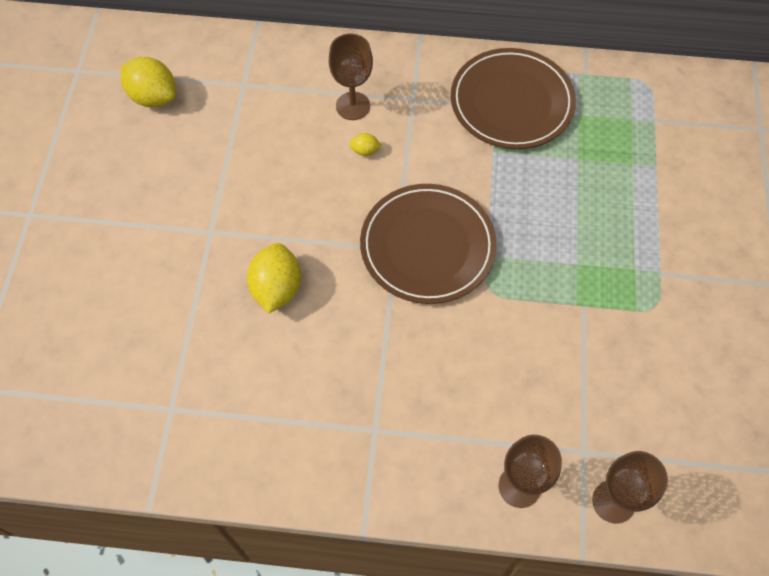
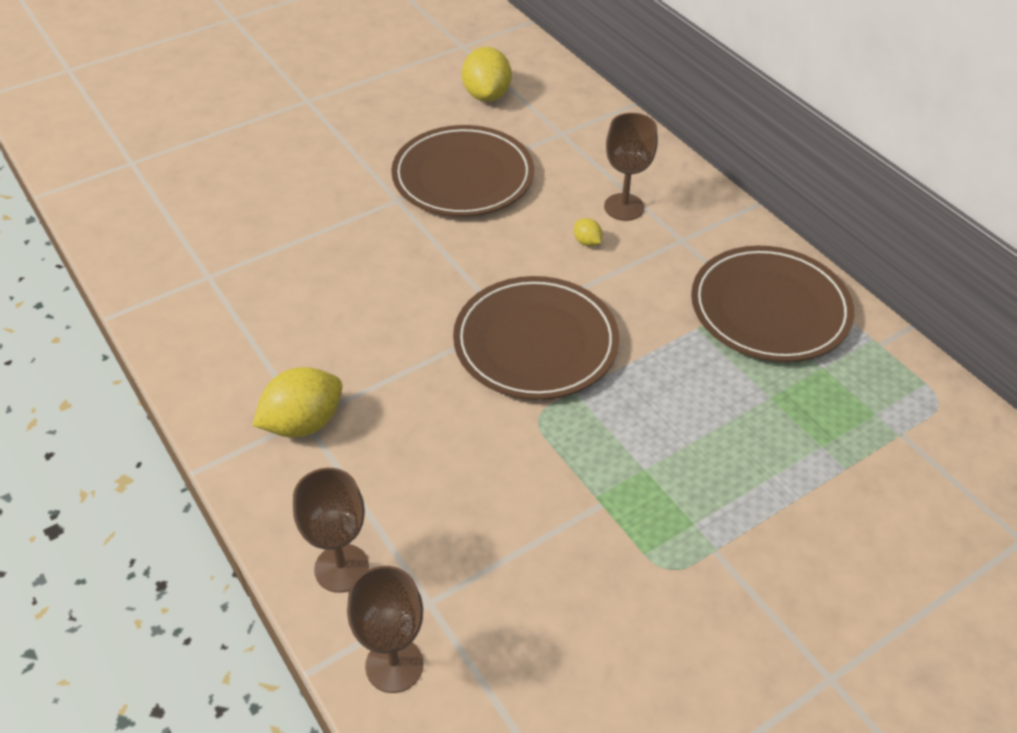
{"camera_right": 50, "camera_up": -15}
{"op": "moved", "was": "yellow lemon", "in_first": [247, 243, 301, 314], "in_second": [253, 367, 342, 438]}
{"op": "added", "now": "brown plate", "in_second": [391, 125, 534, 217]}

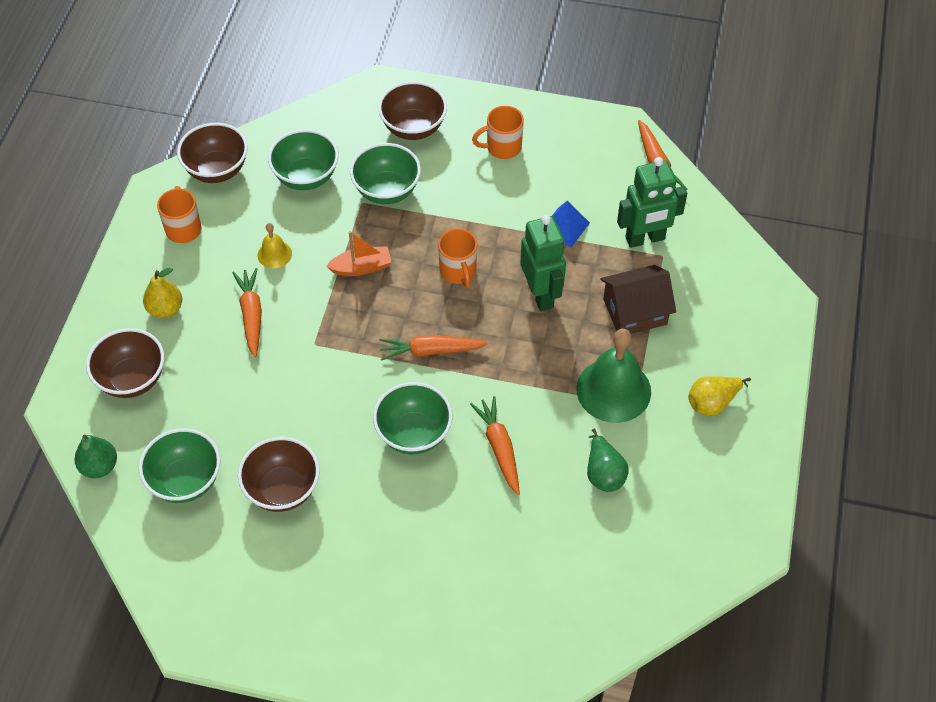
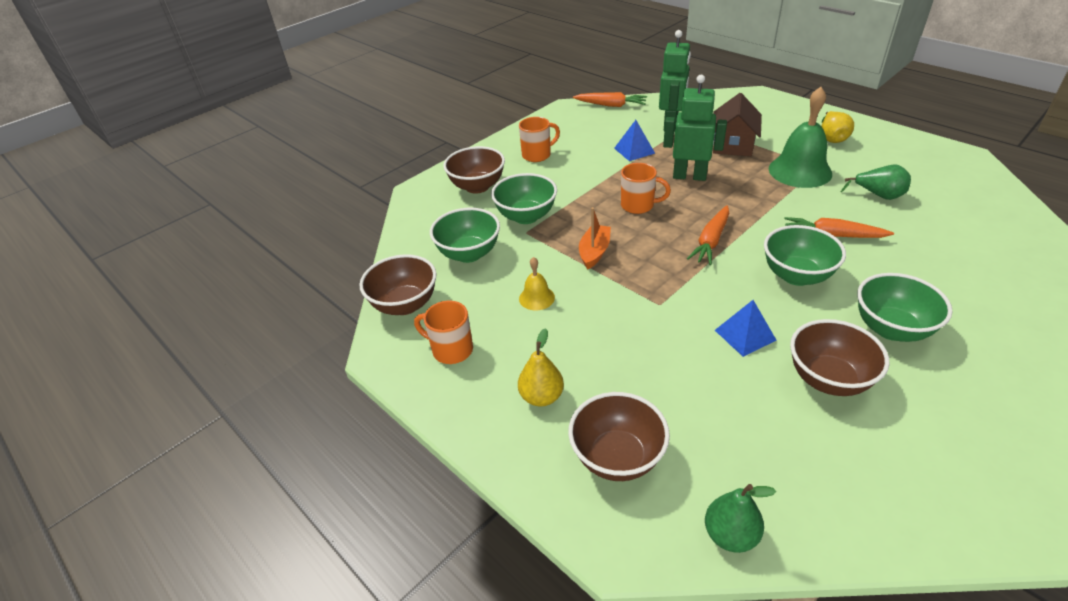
{"camera_right": -55, "camera_up": -15}
{"op": "moved", "was": "green bowl", "in_first": [139, 428, 220, 503], "in_second": [857, 273, 953, 342]}
{"op": "removed", "was": "orange carrot", "in_first": [232, 268, 262, 358]}
{"op": "turned", "was": "orange mug", "in_first": [472, 106, 524, 159], "in_second": [519, 117, 560, 162], "clockwise": -135}
{"op": "added", "now": "blue pyramid", "in_second": [715, 300, 777, 357]}

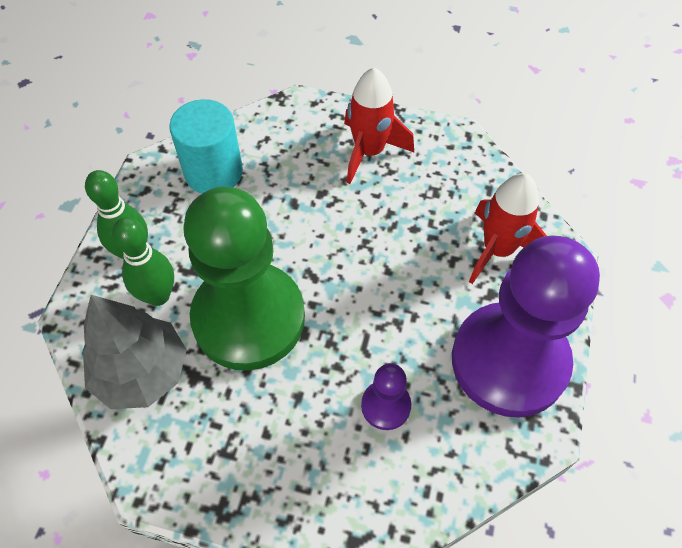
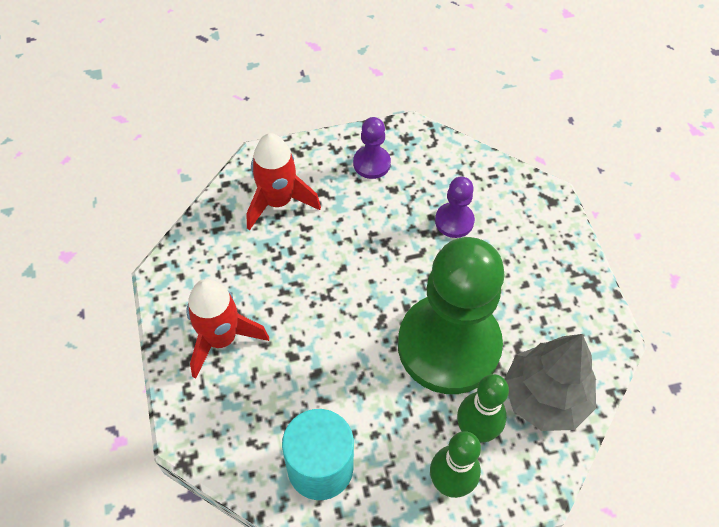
{"camera_right": -120, "camera_up": 0}
{"op": "resized", "was": "purple pawn", "in_first": [452, 236, 600, 418], "in_second": [353, 117, 391, 179], "ratio": 0.41}

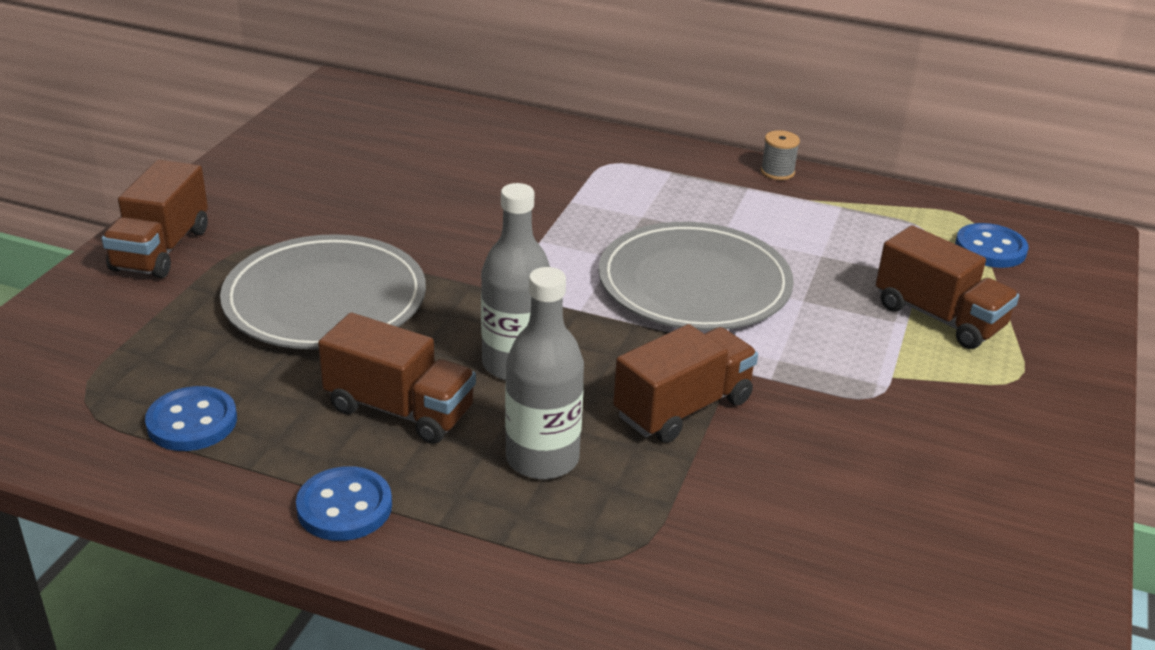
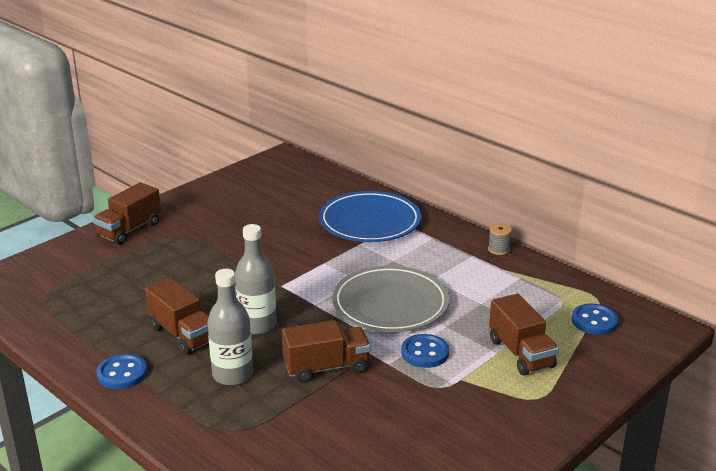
{"camera_right": 25, "camera_up": -5}
{"op": "moved", "was": "blue button", "in_first": [145, 386, 237, 451], "in_second": [401, 334, 449, 368]}
{"op": "removed", "was": "grey plate", "in_first": [220, 234, 426, 349]}
{"op": "added", "now": "blue plate", "in_second": [319, 191, 421, 242]}

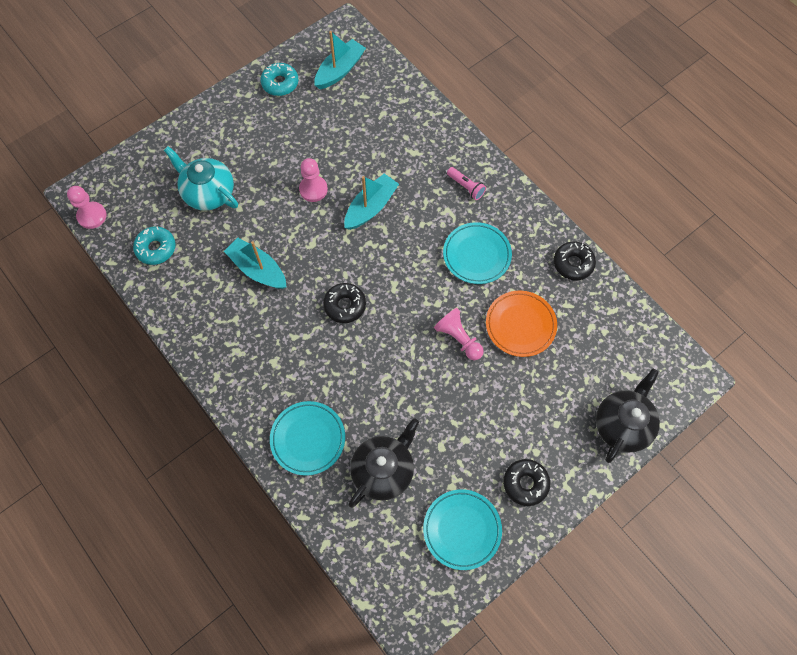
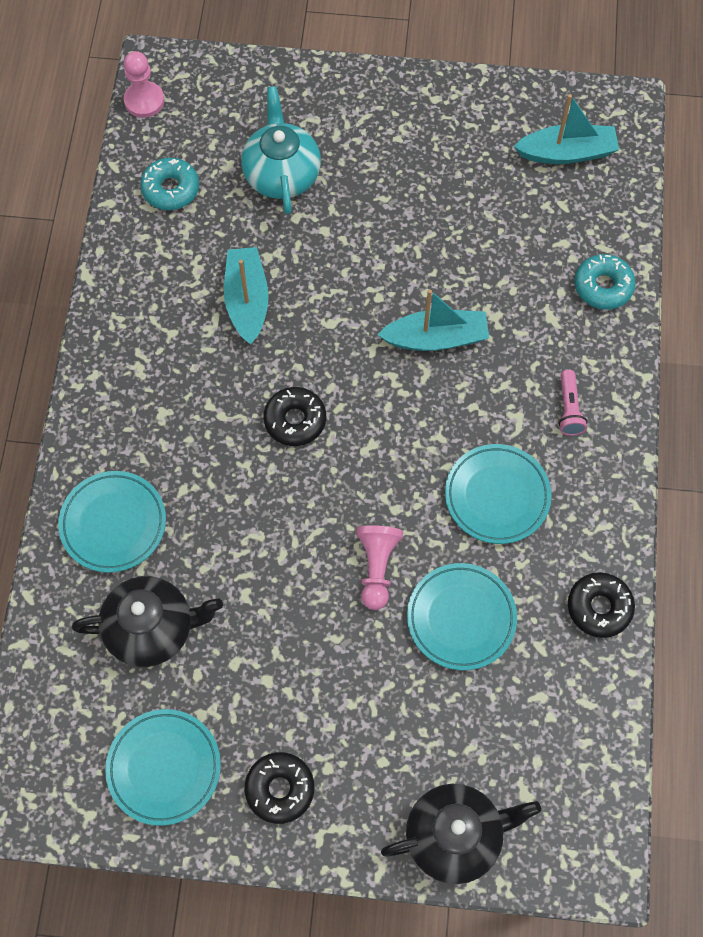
{"camera_right": 45, "camera_up": 0}
{"op": "moved", "was": "turquoise donut", "in_first": [260, 63, 298, 96], "in_second": [574, 254, 636, 310]}
{"op": "removed", "was": "pink pawn", "in_first": [299, 158, 328, 202]}
{"op": "recoloured", "was": "orange plate", "now": "turquoise plate", "in_first": [486, 291, 557, 357], "in_second": [407, 563, 517, 670]}

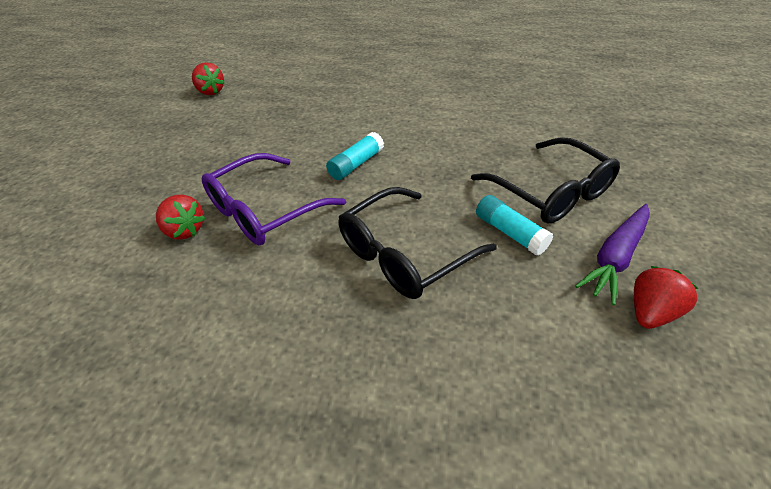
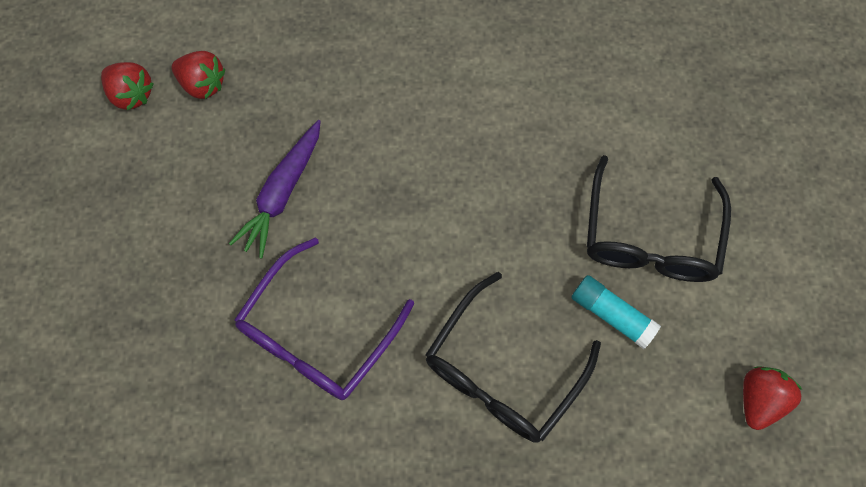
{"camera_right": -15, "camera_up": 25}
{"op": "moved", "was": "red strawberry", "in_first": [156, 194, 205, 240], "in_second": [172, 51, 225, 99]}
{"op": "removed", "was": "turquoise glue stick", "in_first": [326, 132, 384, 180]}
{"op": "turned", "was": "black glasses", "in_first": [471, 137, 620, 224], "in_second": [587, 155, 731, 282], "clockwise": 60}
{"op": "moved", "was": "purple carrot", "in_first": [575, 204, 650, 305], "in_second": [229, 120, 321, 258]}

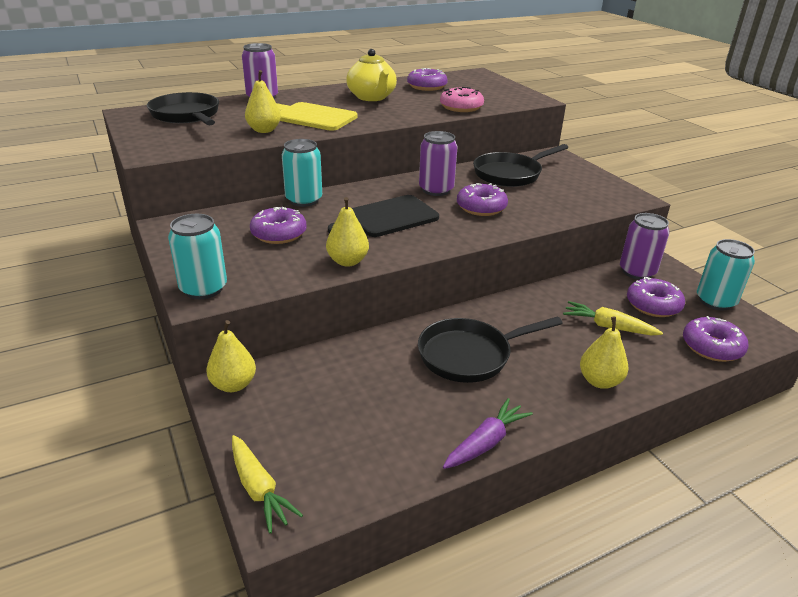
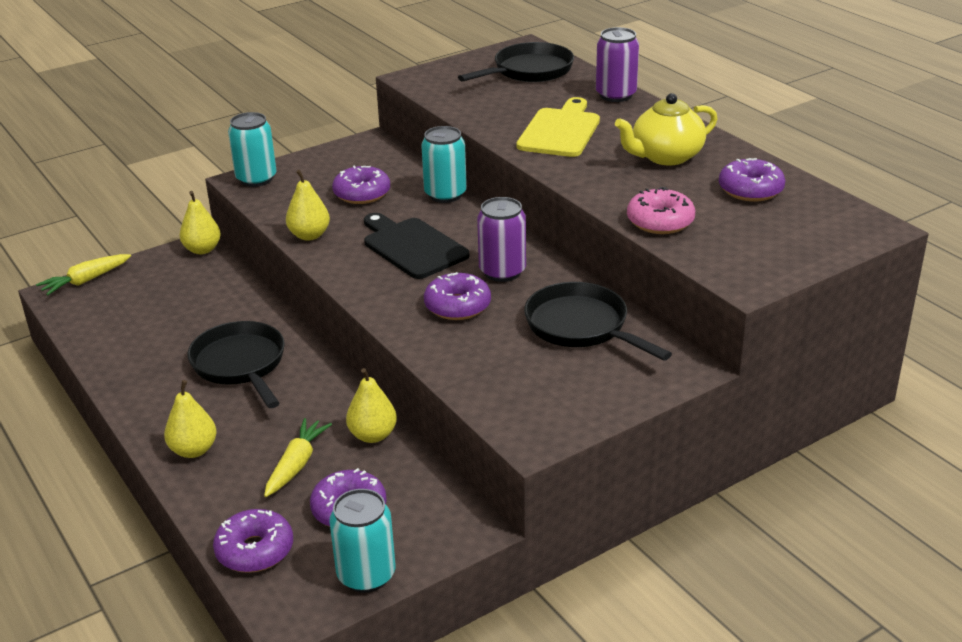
{"camera_right": 85, "camera_up": 0}
{"op": "moved", "was": "yellow pear", "in_first": [245, 70, 281, 133], "in_second": [346, 368, 397, 443]}
{"op": "removed", "was": "purple carrot", "in_first": [443, 398, 533, 469]}
{"op": "removed", "was": "purple can", "in_first": [620, 213, 669, 280]}

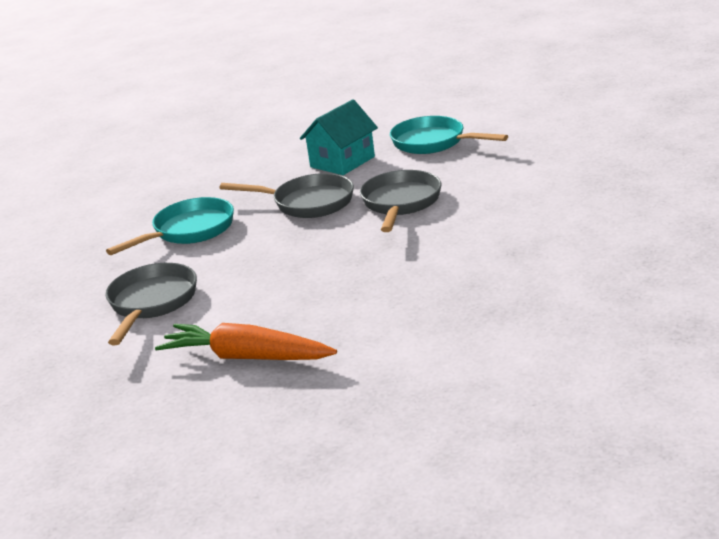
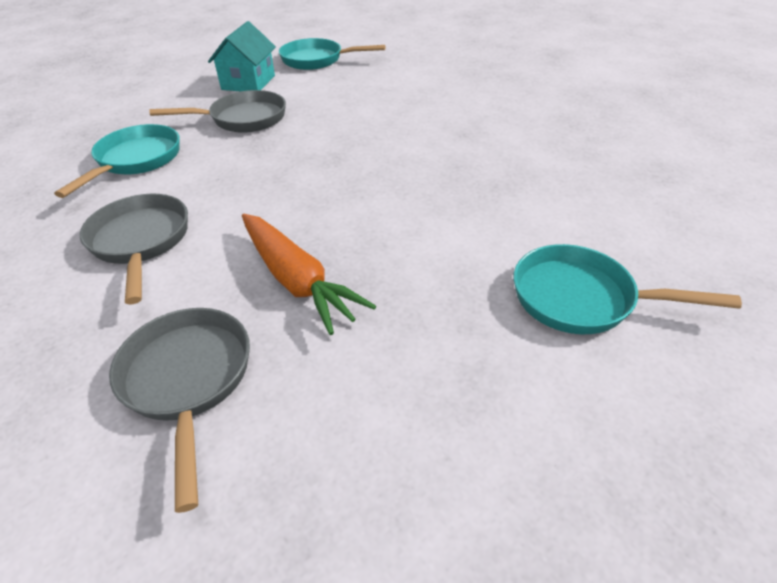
{"camera_right": -30, "camera_up": 15}
{"op": "turned", "was": "orange carrot", "in_first": [155, 323, 337, 360], "in_second": [242, 214, 376, 335], "clockwise": -120}
{"op": "moved", "was": "grey pan", "in_first": [360, 170, 441, 232], "in_second": [109, 308, 250, 513]}
{"op": "added", "now": "turquoise pan", "in_second": [514, 244, 742, 334]}

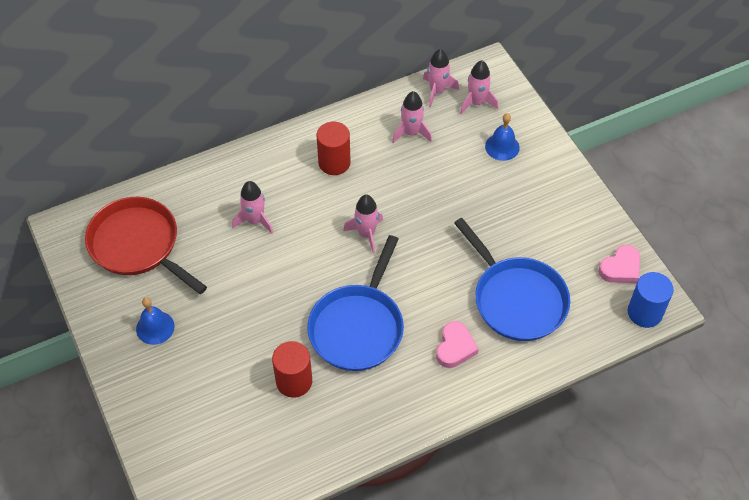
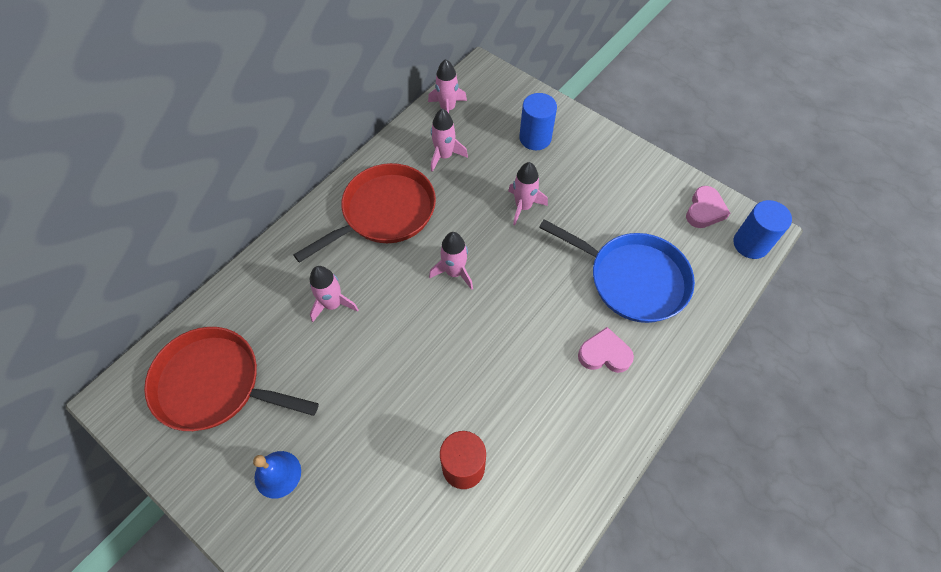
{"camera_right": -25, "camera_up": 5}
{"op": "removed", "was": "blue pan", "in_first": [307, 235, 404, 371]}
{"op": "replaced", "was": "red cylinder", "now": "red pan", "in_first": [317, 121, 351, 175], "in_second": [293, 163, 436, 263]}
{"op": "turned", "was": "pink heart", "in_first": [436, 321, 479, 368], "in_second": [578, 327, 634, 373], "clockwise": -75}
{"op": "moved", "was": "pink rocket", "in_first": [460, 60, 498, 114], "in_second": [508, 162, 548, 225]}
{"op": "replaced", "was": "blue bell", "now": "blue cylinder", "in_first": [485, 113, 520, 161], "in_second": [519, 93, 557, 150]}

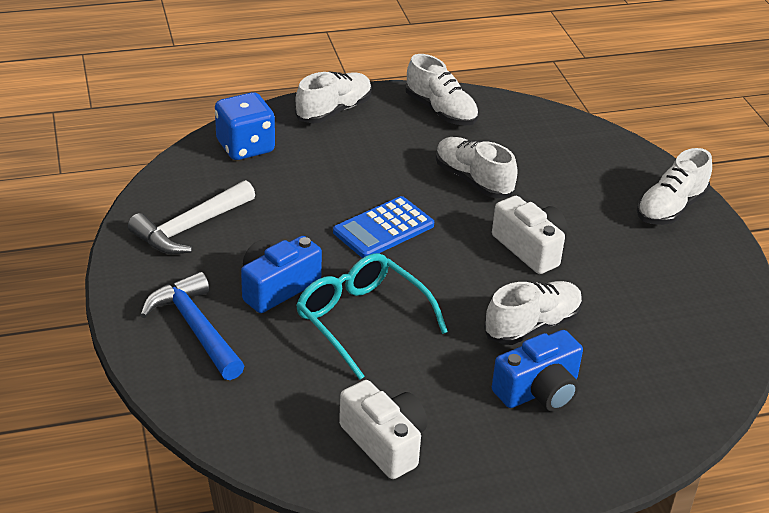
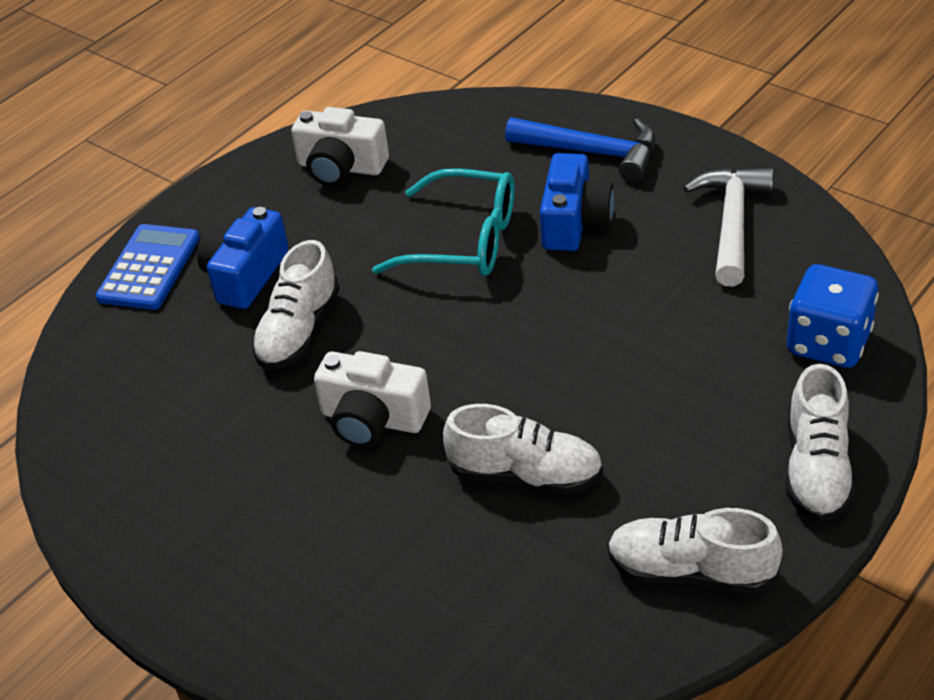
{"camera_right": 150, "camera_up": 5}
{"op": "moved", "was": "blue calculator", "in_first": [333, 196, 434, 258], "in_second": [96, 224, 200, 310]}
{"op": "removed", "was": "white shoe", "in_first": [637, 148, 712, 225]}

